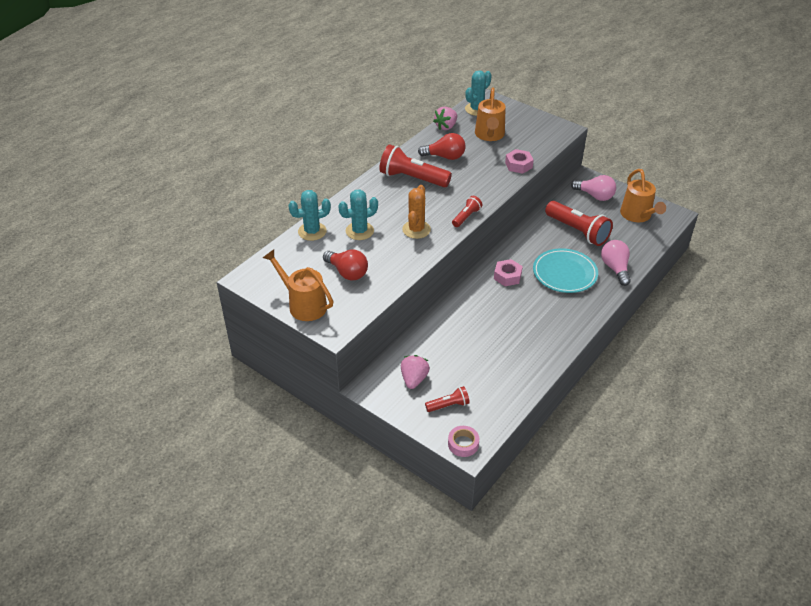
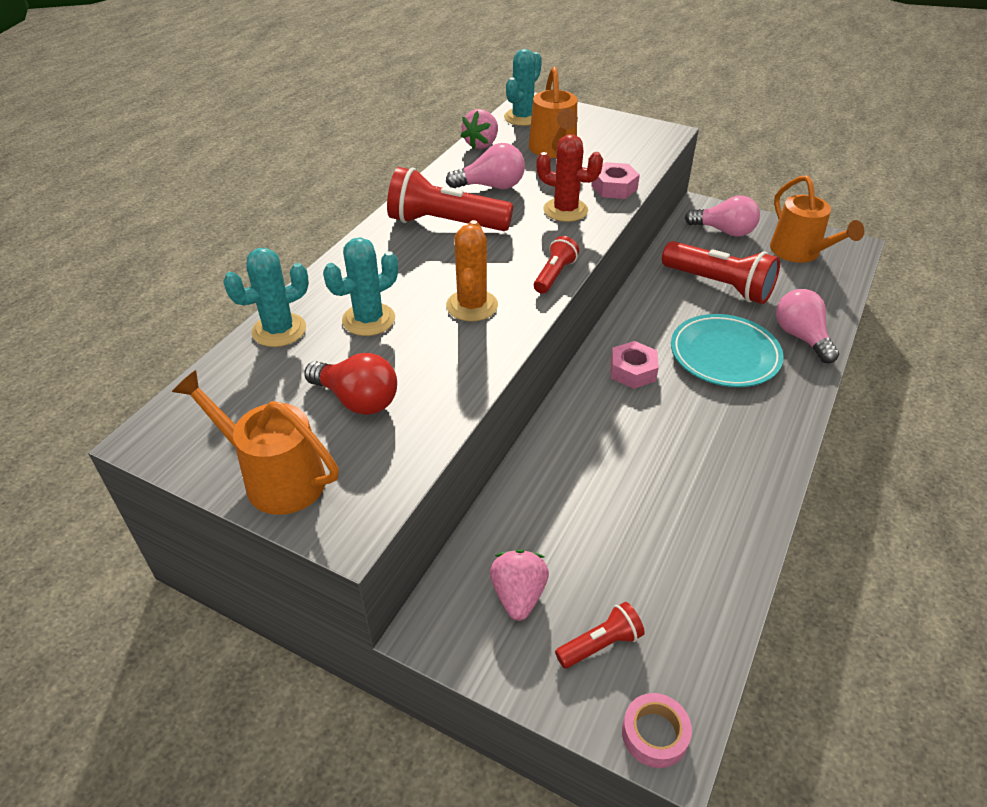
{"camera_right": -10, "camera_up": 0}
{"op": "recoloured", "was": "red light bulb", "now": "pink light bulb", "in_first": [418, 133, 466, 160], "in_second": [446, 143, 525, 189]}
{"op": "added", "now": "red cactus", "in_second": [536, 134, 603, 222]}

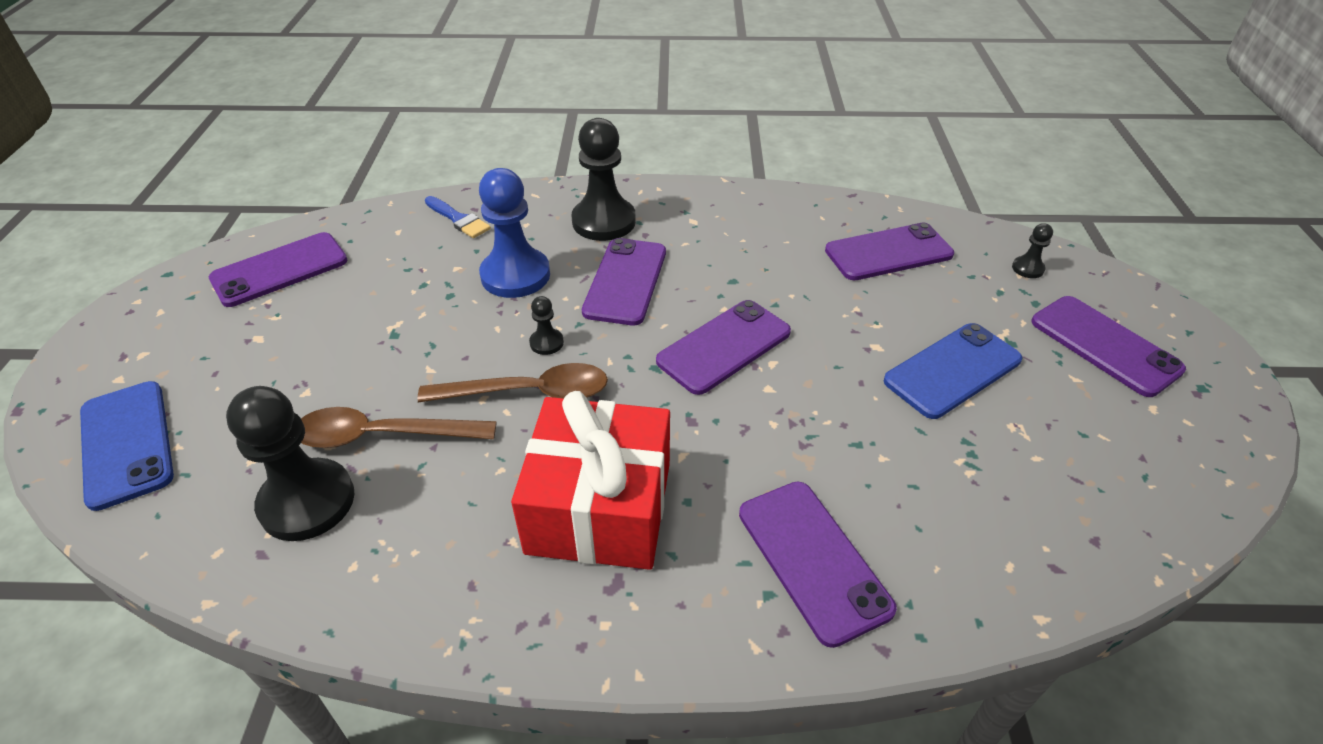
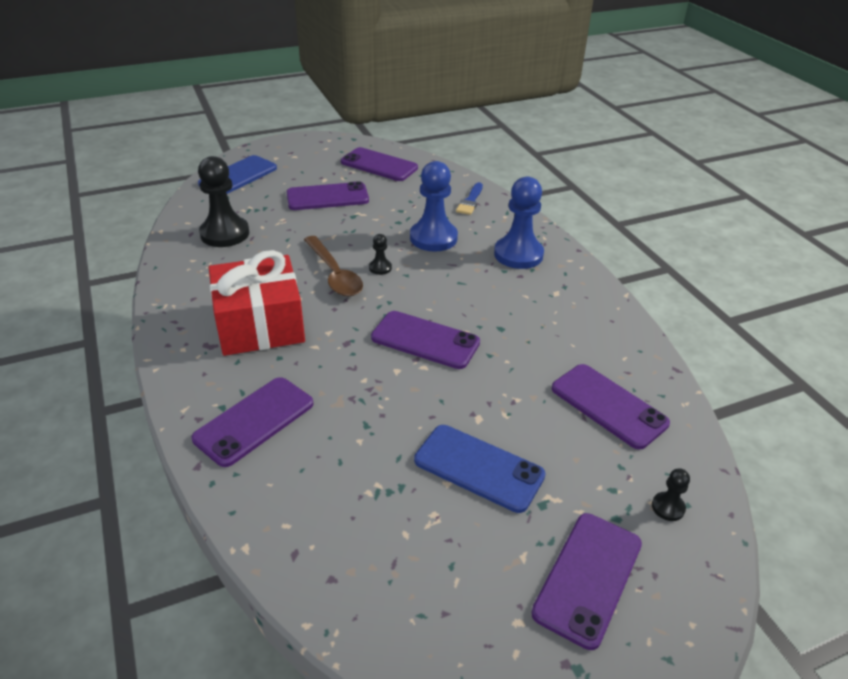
{"camera_right": 65, "camera_up": -5}
{"op": "removed", "was": "brown spoon", "in_first": [301, 407, 497, 448]}
{"op": "recoloured", "was": "black pawn", "now": "blue pawn", "in_first": [571, 118, 636, 241], "in_second": [494, 177, 544, 269]}
{"op": "moved", "was": "purple phone", "in_first": [582, 238, 666, 325], "in_second": [286, 181, 369, 210]}

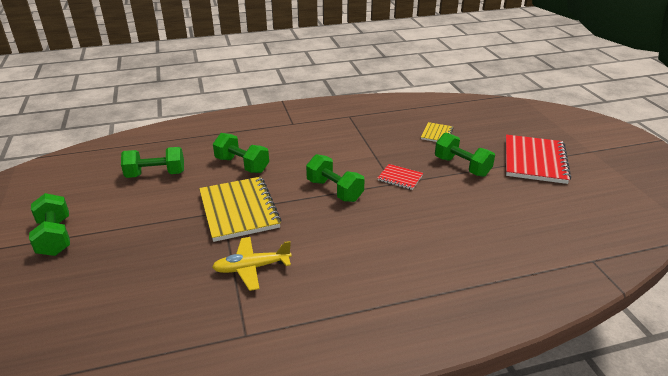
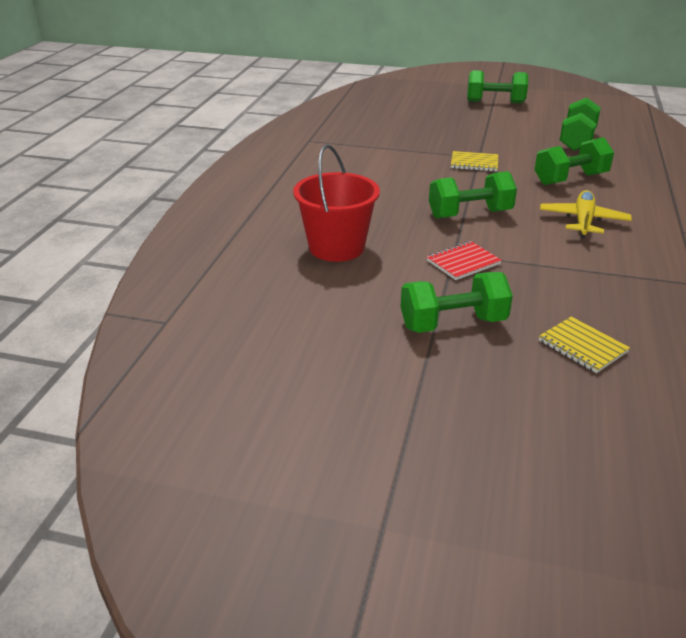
{"camera_right": 120, "camera_up": 0}
{"op": "resized", "was": "yellow notebook", "in_first": [199, 177, 281, 242], "in_second": [451, 151, 498, 172], "ratio": 0.49}
{"op": "moved", "was": "yellow plane", "in_first": [212, 237, 292, 291], "in_second": [540, 190, 632, 238]}
{"op": "removed", "was": "red notebook", "in_first": [506, 135, 571, 184]}
{"op": "added", "now": "red bucket", "in_second": [293, 144, 380, 262]}

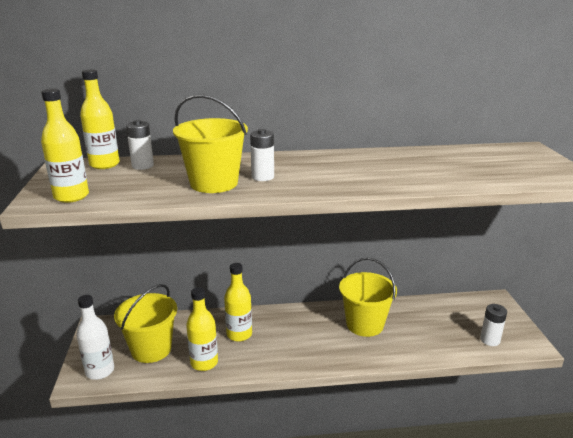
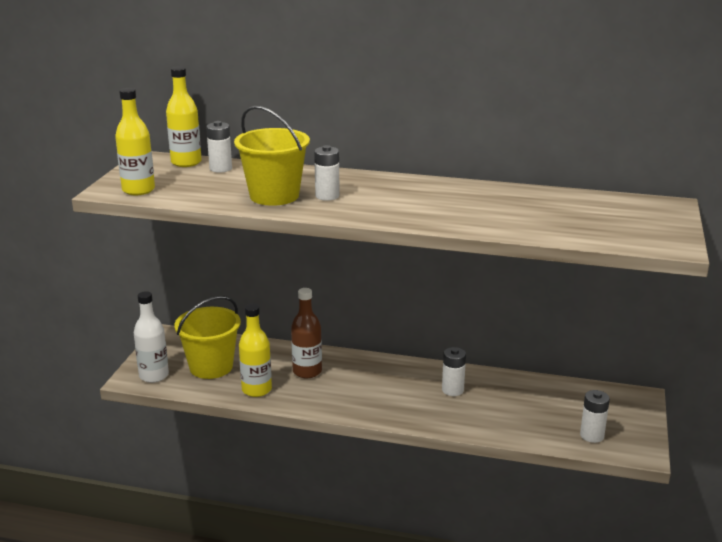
{"camera_right": 20, "camera_up": 0}
{"op": "recoloured", "was": "yellow bottle", "now": "brown bottle", "in_first": [224, 263, 252, 342], "in_second": [291, 288, 322, 378]}
{"op": "replaced", "was": "yellow bucket", "now": "white battery", "in_first": [339, 258, 397, 337], "in_second": [442, 347, 466, 396]}

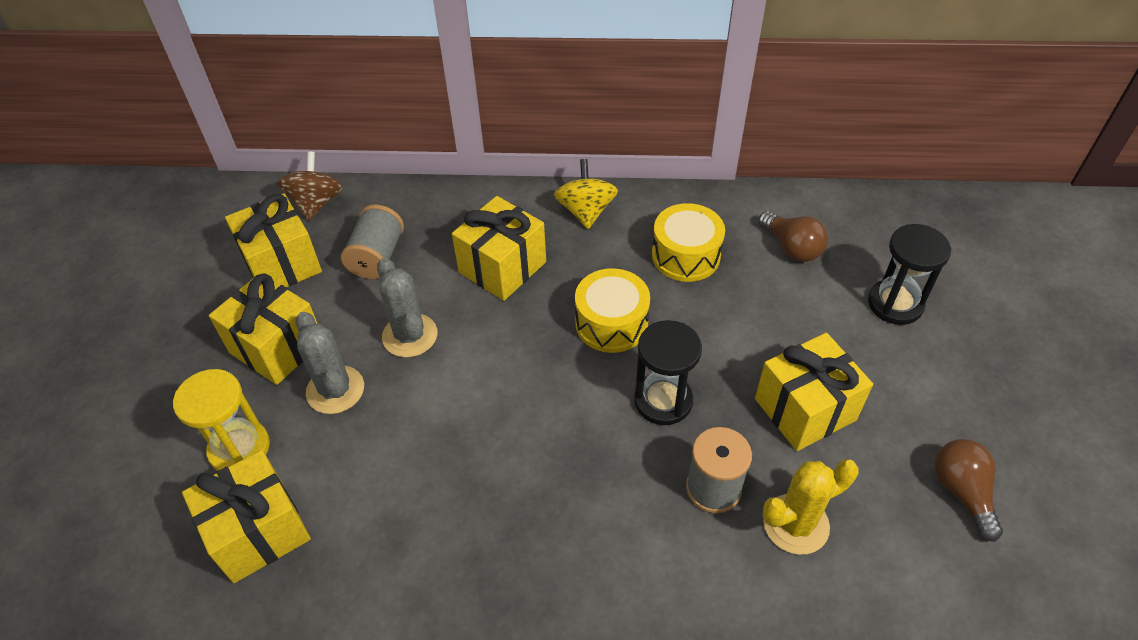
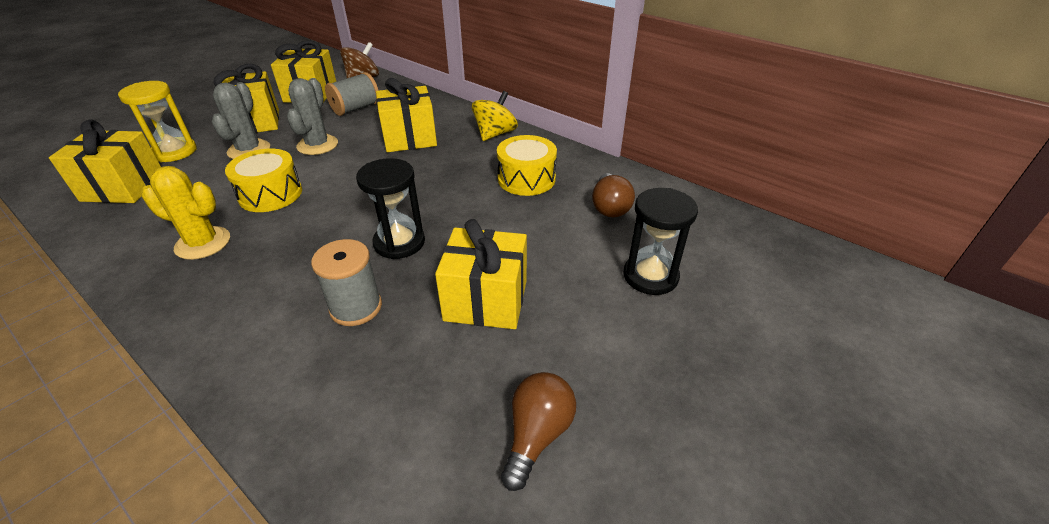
{"camera_right": 35, "camera_up": -10}
{"op": "moved", "was": "yellow drum", "in_first": [575, 268, 650, 353], "in_second": [225, 149, 302, 212]}
{"op": "moved", "was": "yellow cactus", "in_first": [762, 459, 858, 555], "in_second": [142, 166, 230, 260]}

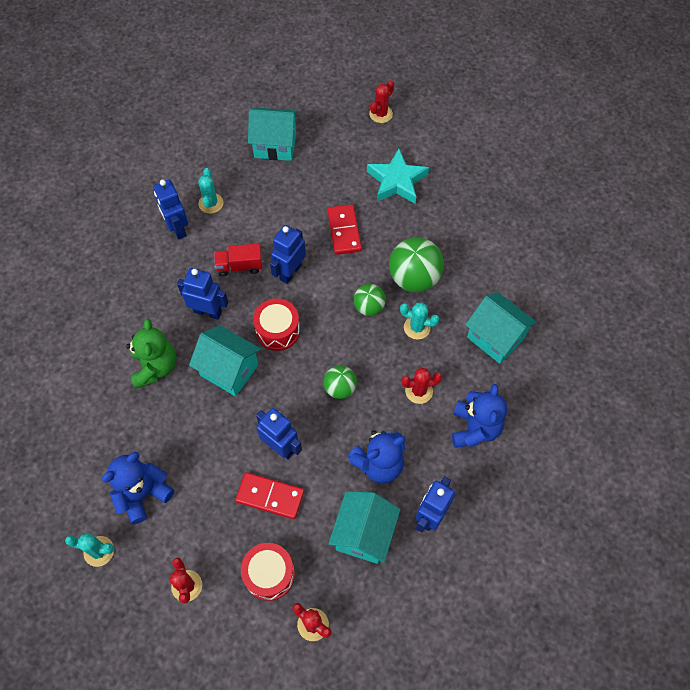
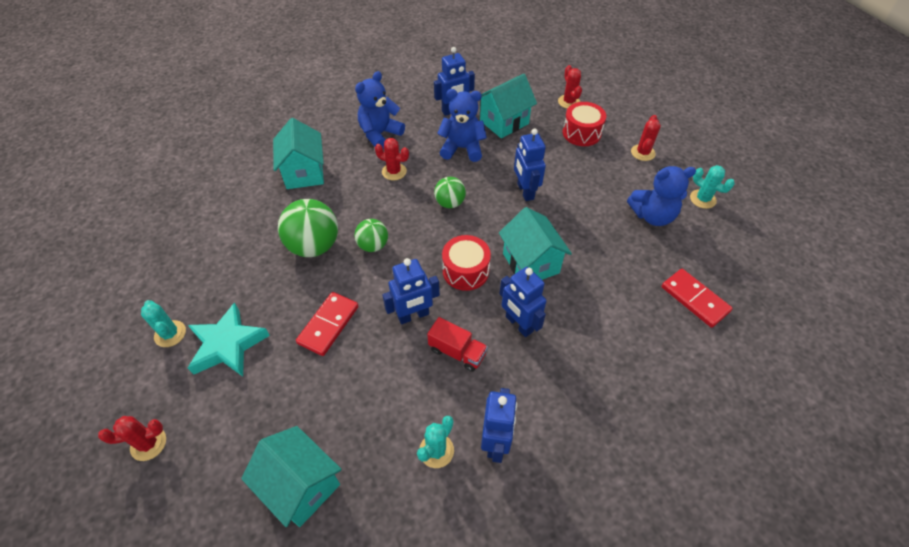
{"camera_right": -145, "camera_up": -10}
{"op": "removed", "was": "green teddy bear", "in_first": [126, 318, 176, 389]}
{"op": "moved", "was": "red domino", "in_first": [235, 472, 304, 519], "in_second": [662, 269, 733, 328]}
{"op": "moved", "was": "turquoise cactus", "in_first": [400, 302, 439, 340], "in_second": [141, 300, 186, 347]}

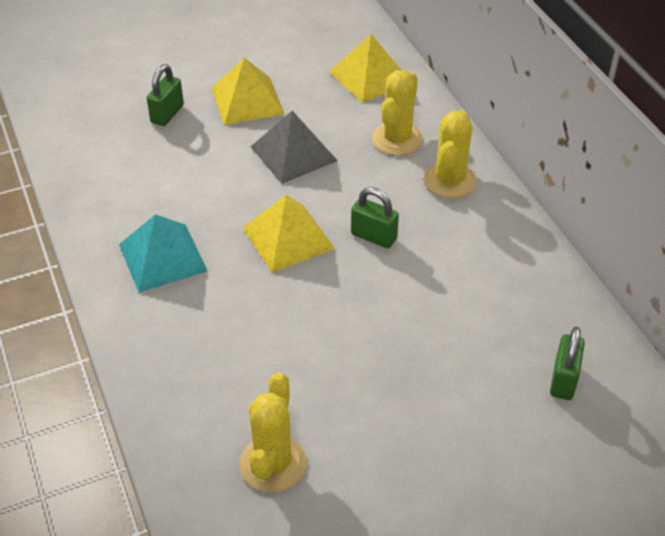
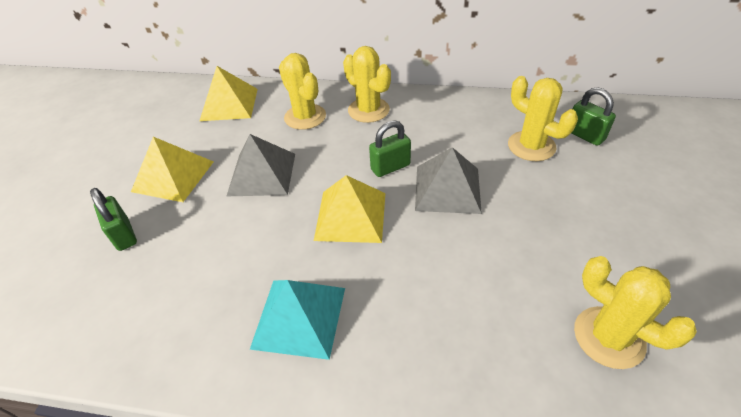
{"camera_right": -55, "camera_up": 0}
{"op": "added", "now": "grey pyramid", "in_second": [415, 147, 482, 214]}
{"op": "added", "now": "yellow cactus", "in_second": [508, 76, 578, 161]}

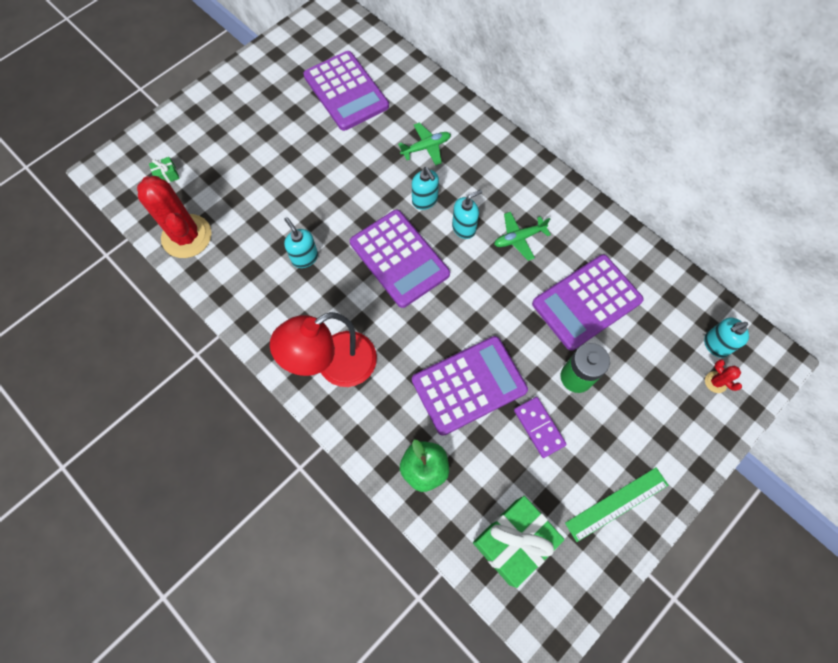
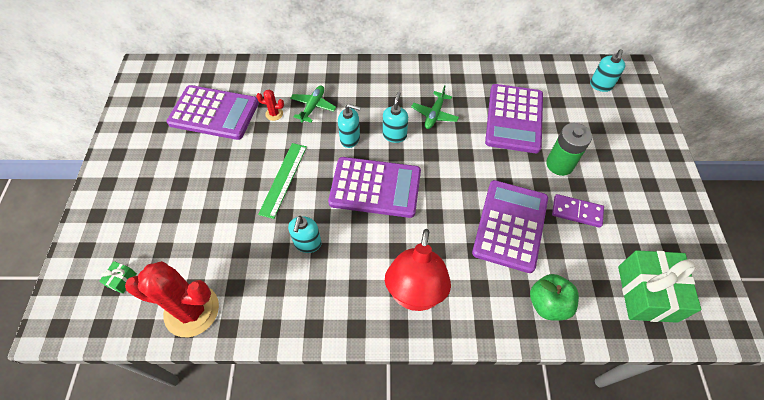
{"camera_right": -45, "camera_up": -10}
{"op": "turned", "was": "turquoise soap dispenser", "in_first": [284, 217, 318, 268], "in_second": [288, 216, 322, 253], "clockwise": -90}
{"op": "moved", "was": "green ruler", "in_first": [565, 467, 669, 542], "in_second": [258, 143, 307, 219]}
{"op": "moved", "was": "red cactus", "in_first": [705, 359, 742, 393], "in_second": [256, 90, 284, 121]}

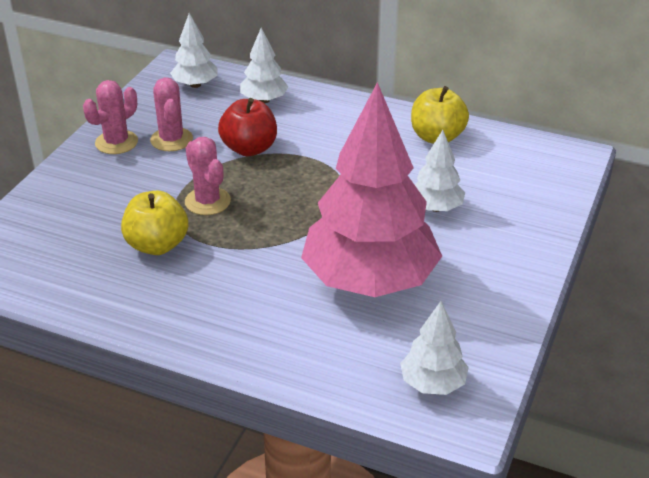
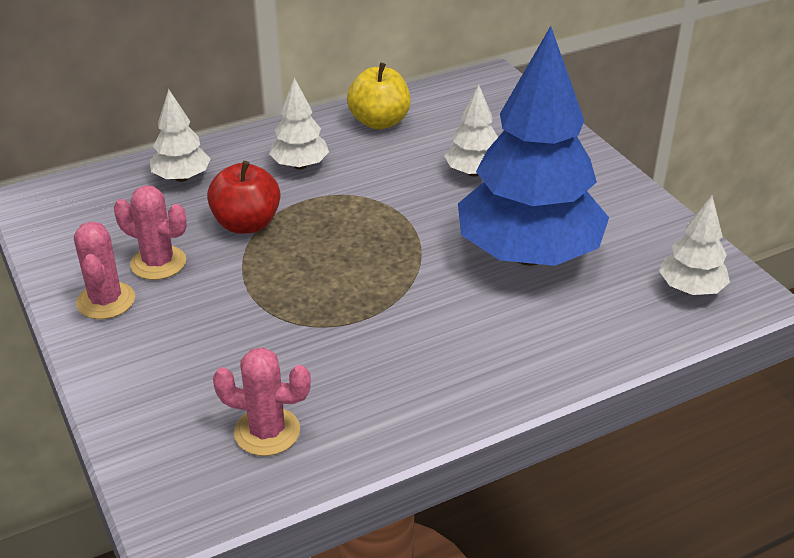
{"camera_right": -50, "camera_up": 0}
{"op": "removed", "was": "yellow apple", "in_first": [121, 191, 188, 255]}
{"op": "moved", "was": "white tree", "in_first": [170, 13, 218, 88], "in_second": [269, 78, 329, 170]}
{"op": "moved", "was": "pink cactus", "in_first": [185, 137, 231, 215], "in_second": [213, 347, 311, 456]}
{"op": "recoloured", "was": "pink tree", "now": "blue tree", "in_first": [301, 82, 442, 297], "in_second": [458, 26, 609, 266]}

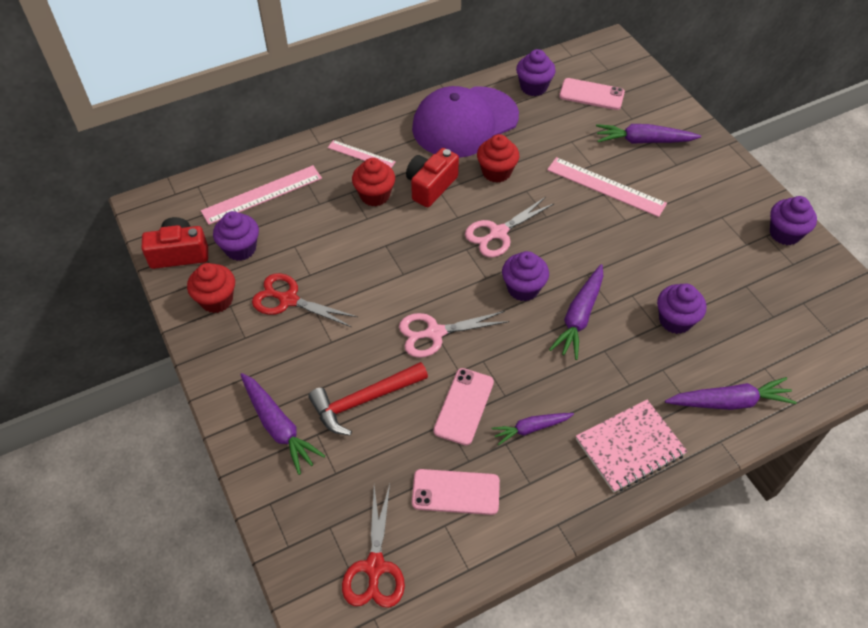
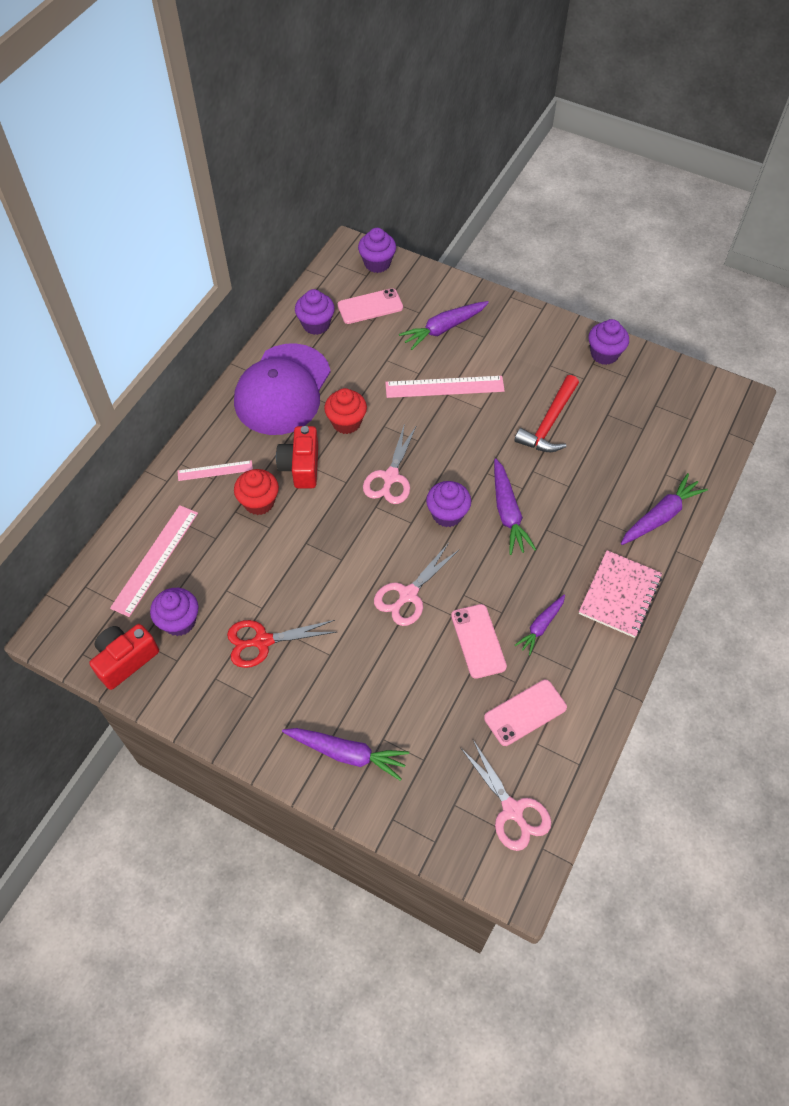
{"camera_right": -35, "camera_up": 5}
{"op": "removed", "was": "red cupcake", "in_first": [187, 263, 235, 313]}
{"op": "moved", "was": "red hammer", "in_first": [308, 362, 428, 436], "in_second": [515, 375, 579, 452]}
{"op": "recoloured", "was": "red scissors", "now": "pink scissors", "in_first": [342, 484, 405, 608], "in_second": [460, 740, 551, 851]}
{"op": "moved", "was": "purple cupcake", "in_first": [657, 284, 706, 334], "in_second": [358, 228, 396, 273]}

